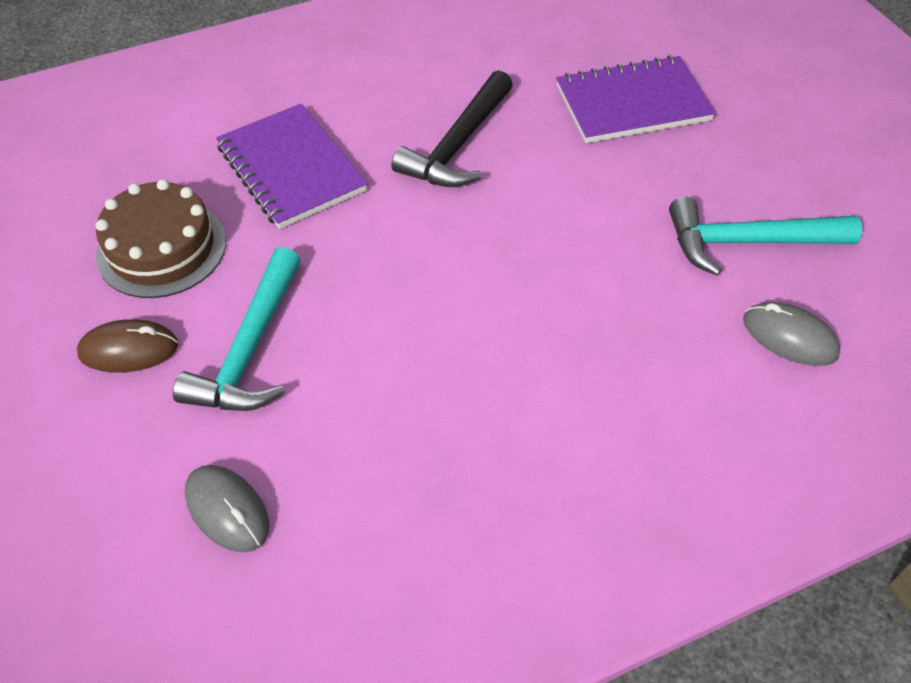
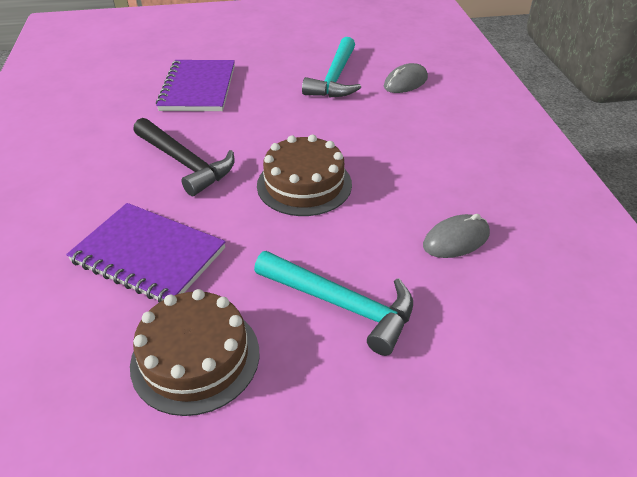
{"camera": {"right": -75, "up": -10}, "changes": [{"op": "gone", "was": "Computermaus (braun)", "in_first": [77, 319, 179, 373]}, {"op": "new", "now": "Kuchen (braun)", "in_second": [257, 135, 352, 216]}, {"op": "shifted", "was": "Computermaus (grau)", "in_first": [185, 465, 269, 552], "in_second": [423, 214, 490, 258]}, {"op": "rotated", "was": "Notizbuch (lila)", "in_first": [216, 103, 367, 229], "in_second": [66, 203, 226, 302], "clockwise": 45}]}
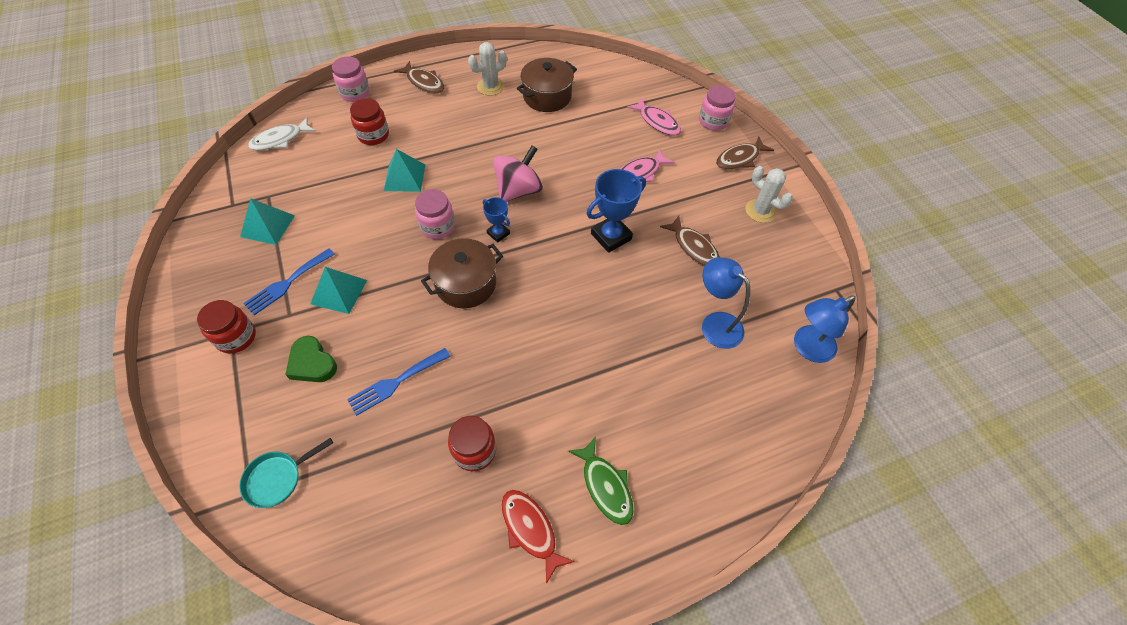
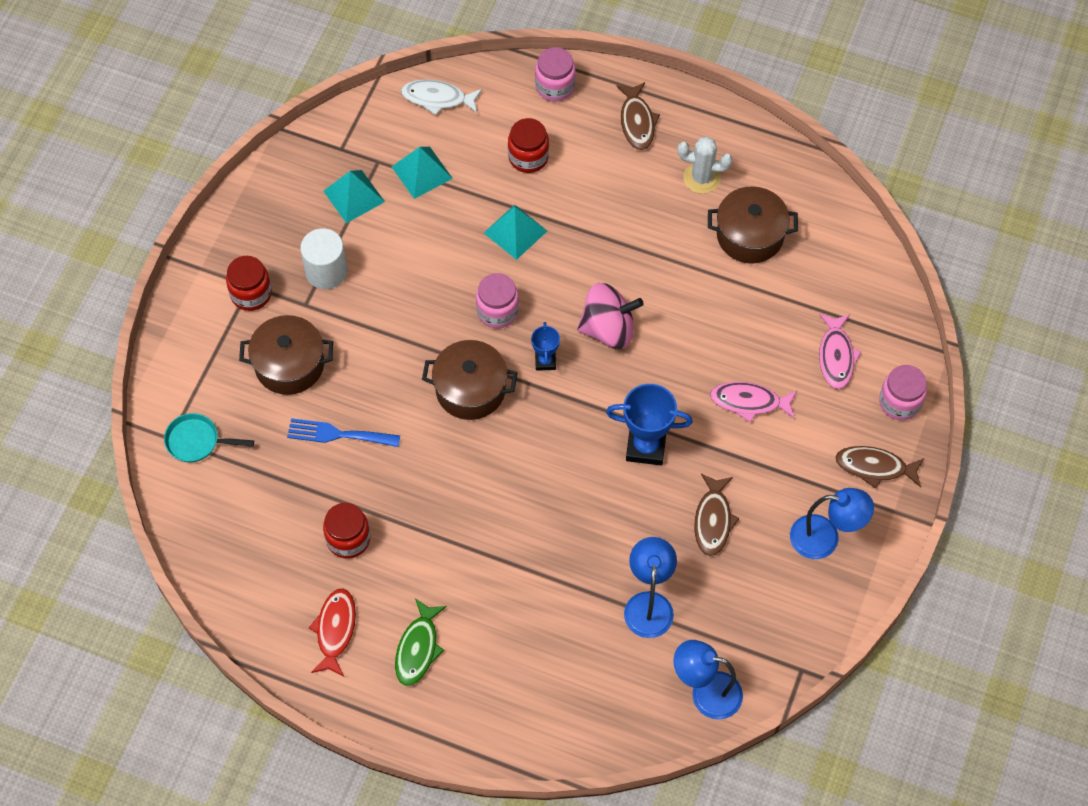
{"camera": {"right": 45, "up": 5}, "changes": [{"op": "shifted", "was": "Pyramide (türkis)", "in_first": [310, 267, 367, 314], "in_second": [392, 147, 453, 199]}, {"op": "swapped", "was": "Gabel (blau)", "now": "Vollzylinder (weiß)", "in_first": [243, 248, 335, 315], "in_second": [300, 228, 347, 289]}, {"op": "swapped", "was": "Herz (grün)", "now": "Kochtopf (braun)", "in_first": [285, 336, 337, 382], "in_second": [239, 315, 333, 395]}, {"op": "swapped", "was": "Kaktus (weiß)", "now": "Lampe (blau)", "in_first": [745, 166, 793, 223], "in_second": [790, 488, 874, 559]}]}
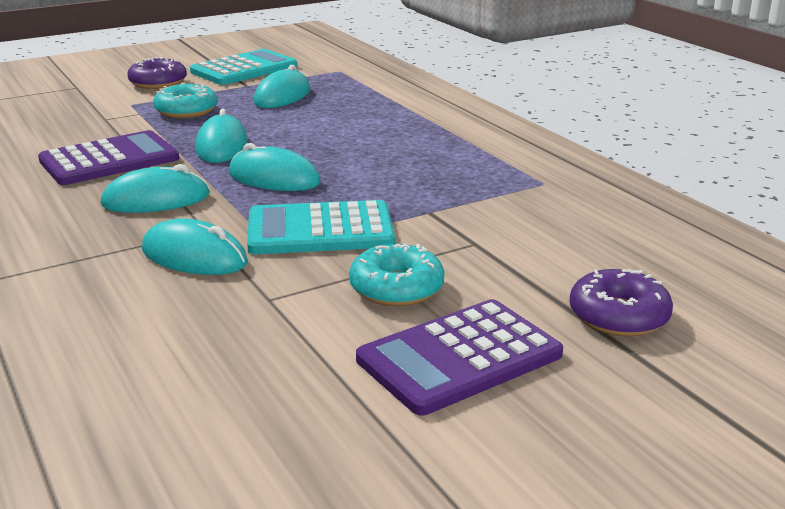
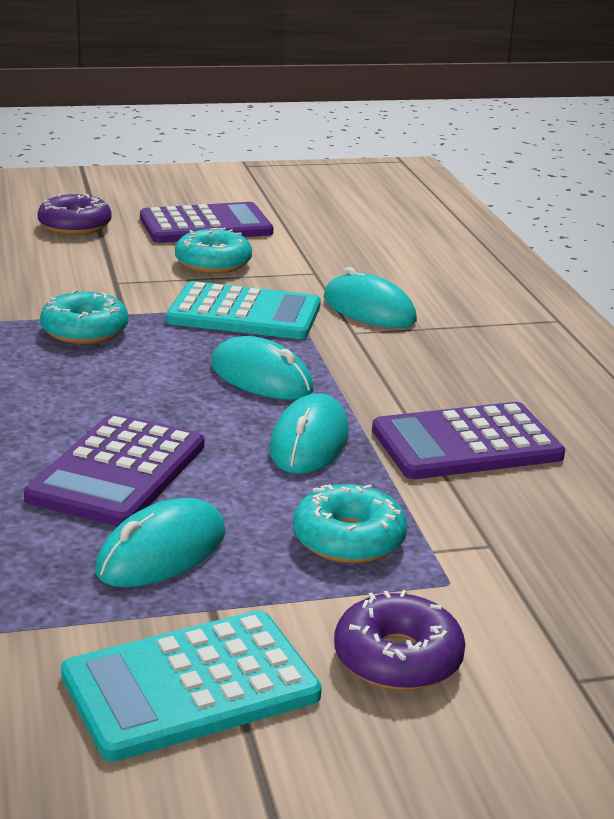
{"camera": {"right": -165, "up": 0}, "changes": [{"op": "gone", "was": "Computermaus (türkis)", "in_first": [101, 164, 210, 213]}, {"op": "new", "now": "Taschenrechner (lila)", "in_second": [24, 413, 205, 527]}, {"op": "new", "now": "Donut (türkis)", "in_second": [40, 290, 129, 344]}]}
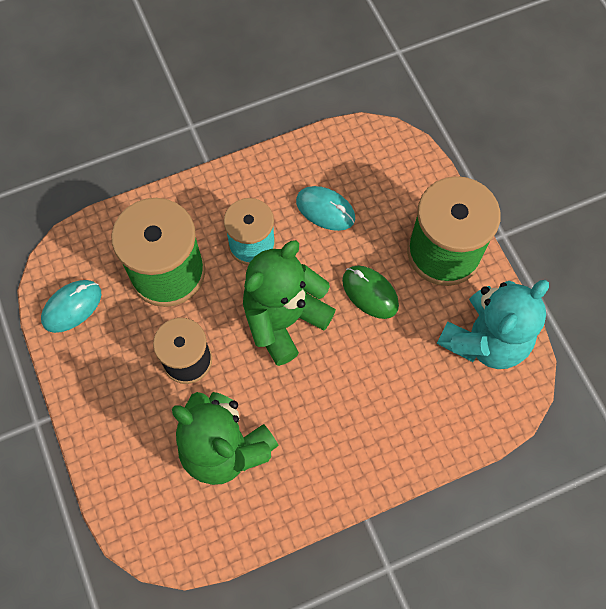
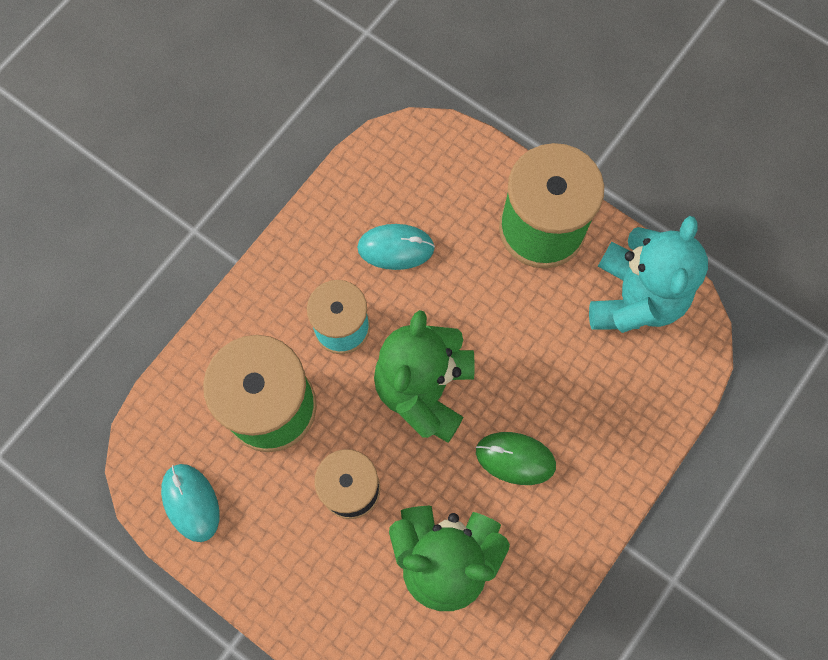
{"camera": {"right": -30, "up": 5}, "changes": [{"op": "shifted", "was": "Computermaus (grün)", "in_first": [342, 265, 399, 319], "in_second": [476, 432, 556, 485]}, {"op": "rotated", "was": "Computermaus (türkis)", "in_first": [41, 280, 101, 333], "in_second": [161, 464, 220, 542], "clockwise": -45}]}
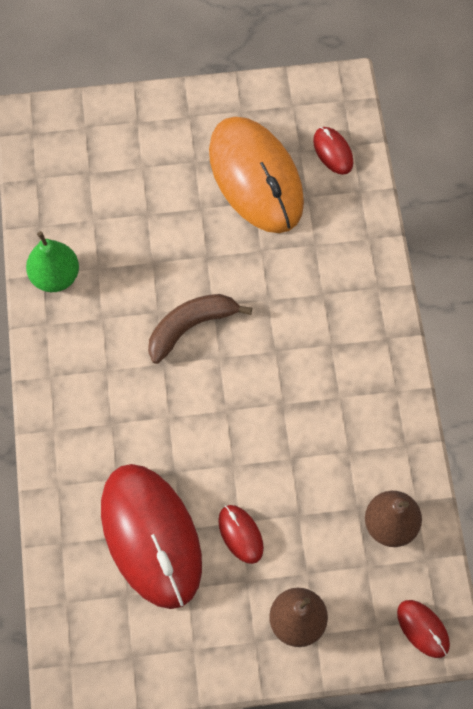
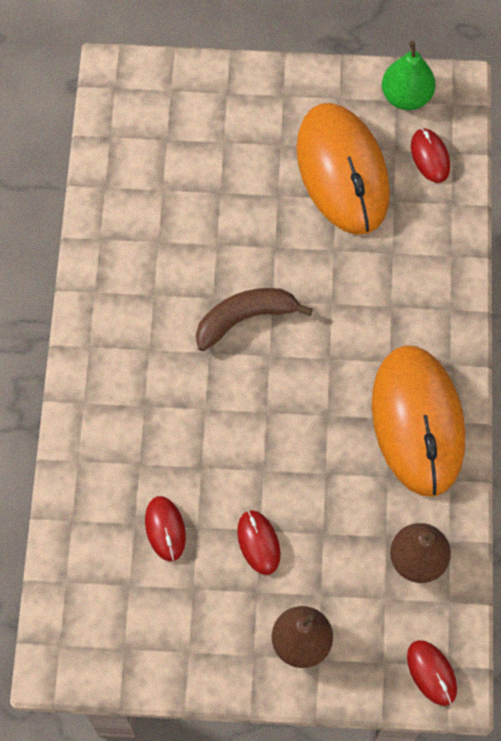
{"camera": {"right": 10, "up": 0}, "changes": [{"op": "new", "now": "Computermaus (orange)", "in_second": [372, 345, 465, 497]}, {"op": "shifted", "was": "Birne (grün)", "in_first": [26, 231, 79, 292], "in_second": [382, 41, 435, 110]}, {"op": "scaled", "was": "Computermaus (rot)", "in_first": [101, 464, 202, 609], "in_second": [145, 496, 186, 561], "ratio": 0.42}]}
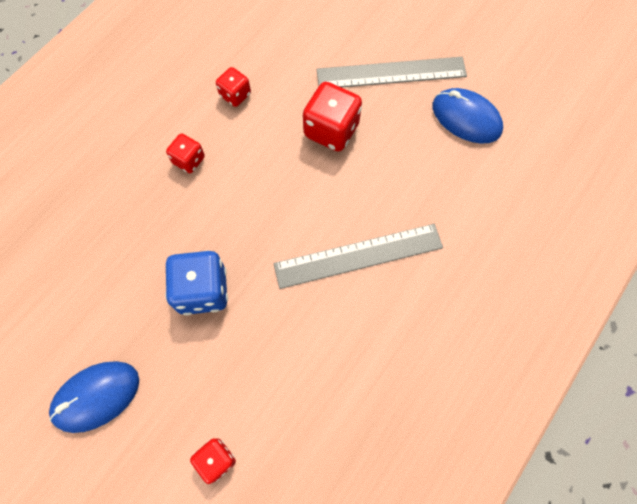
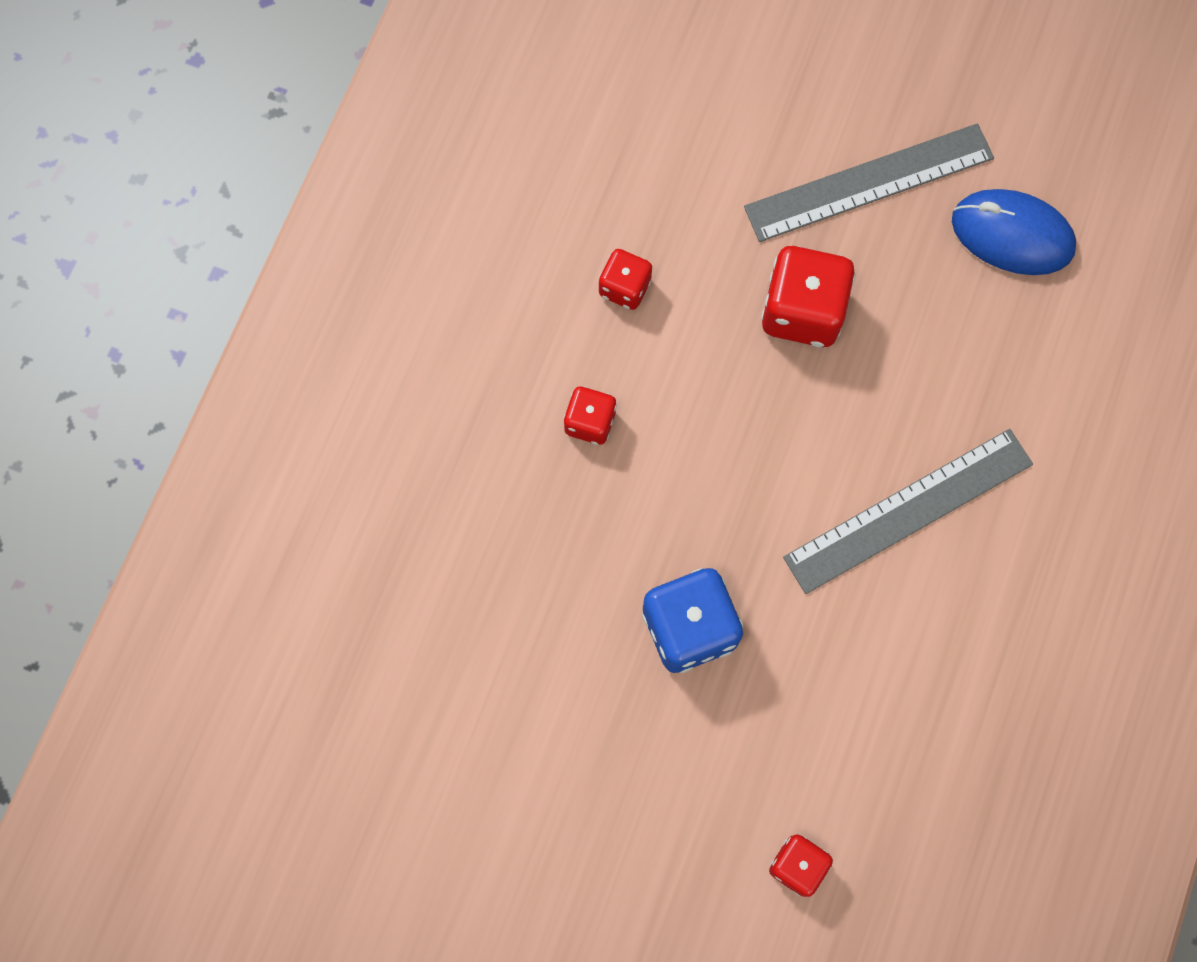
{"camera": {"right": -15, "up": 5}, "changes": [{"op": "gone", "was": "Computermaus (blau)", "in_first": [49, 361, 139, 433]}]}
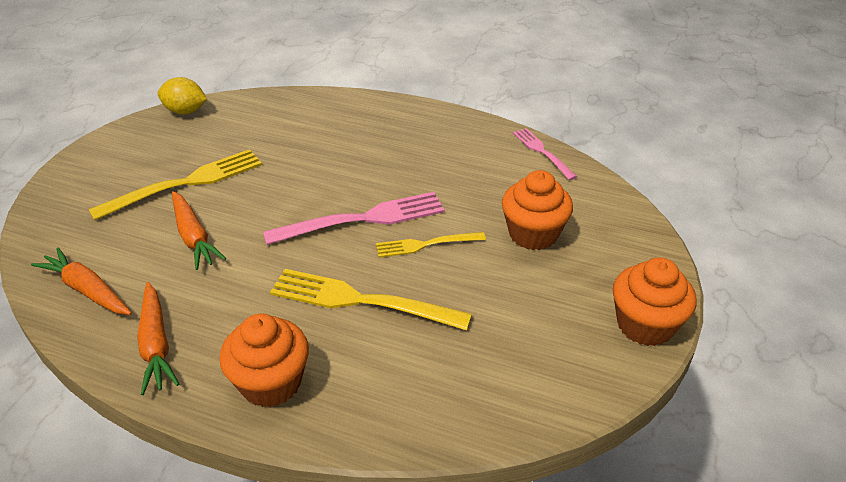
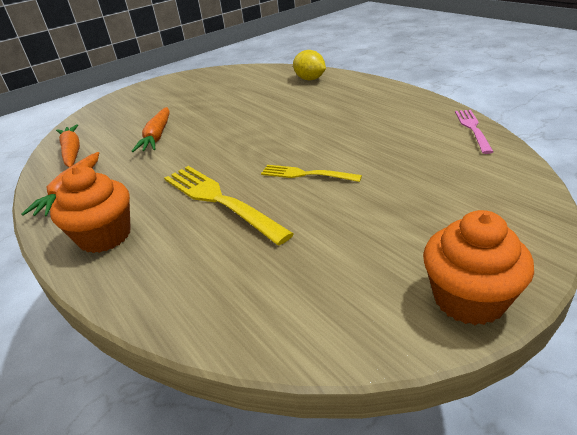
{"camera": {"right": 35, "up": -5}, "changes": [{"op": "gone", "was": "Gabel (gelb)", "in_first": [88, 149, 262, 220]}, {"op": "gone", "was": "Gabel (rosa)", "in_first": [263, 192, 445, 245]}, {"op": "gone", "was": "Muffin (orange)", "in_first": [502, 170, 573, 250]}, {"op": "shifted", "was": "Zitrone (gelb)", "in_first": [157, 77, 207, 115], "in_second": [293, 50, 326, 80]}]}
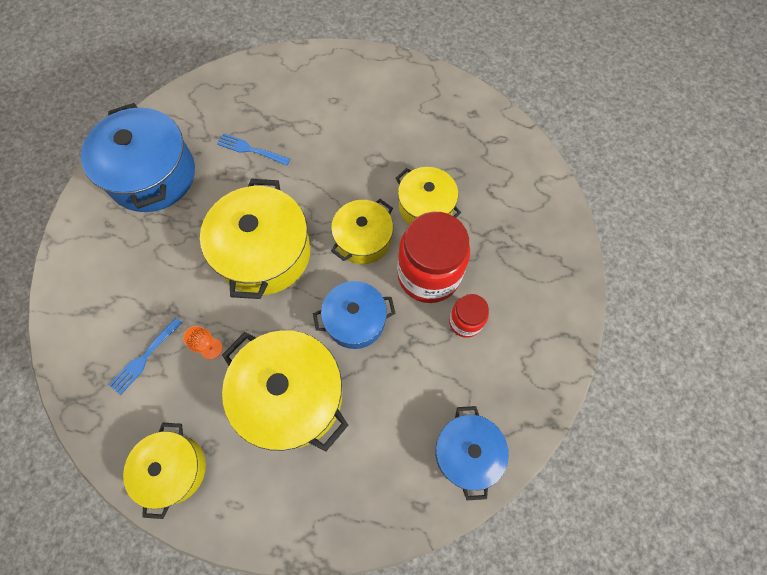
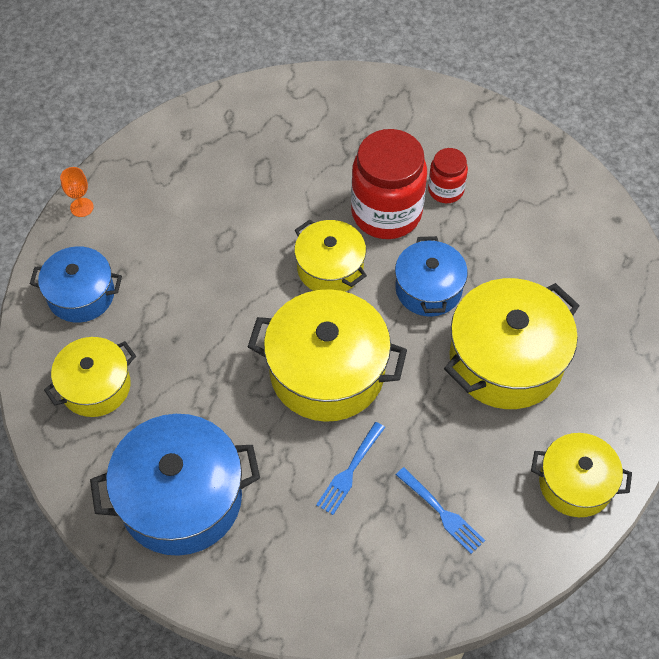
{"camera": {"right": -80, "up": -10}, "changes": [{"op": "shifted", "was": "Kelch (orange)", "in_first": [183, 326, 222, 359], "in_second": [60, 167, 94, 217]}, {"op": "shifted", "was": "Gabel (blau)", "in_first": [217, 133, 290, 166], "in_second": [316, 422, 385, 515]}, {"op": "shifted", "was": "Kochtopf (gelb)", "in_first": [395, 167, 461, 224], "in_second": [44, 337, 136, 417]}, {"op": "shifted", "was": "Kochtopf (blau)", "in_first": [435, 406, 509, 500], "in_second": [30, 246, 122, 323]}]}
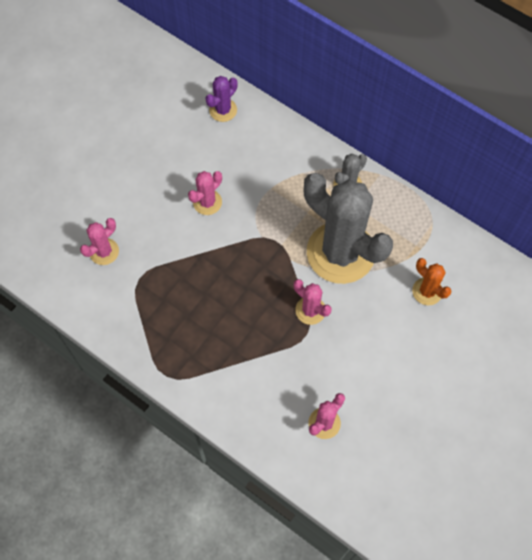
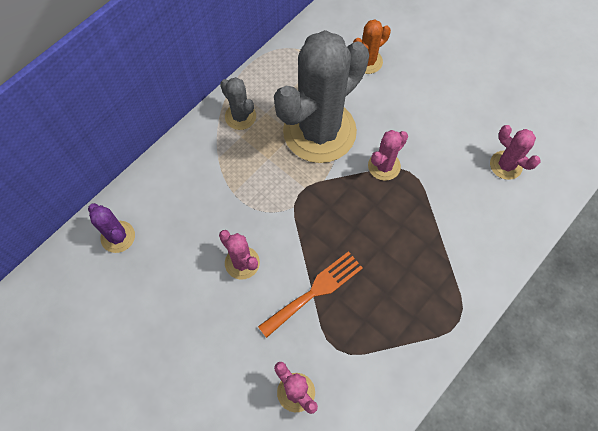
{"camera": {"right": -85, "up": 0}, "changes": [{"op": "new", "now": "Gabel (orange)", "in_second": [258, 251, 363, 338]}]}
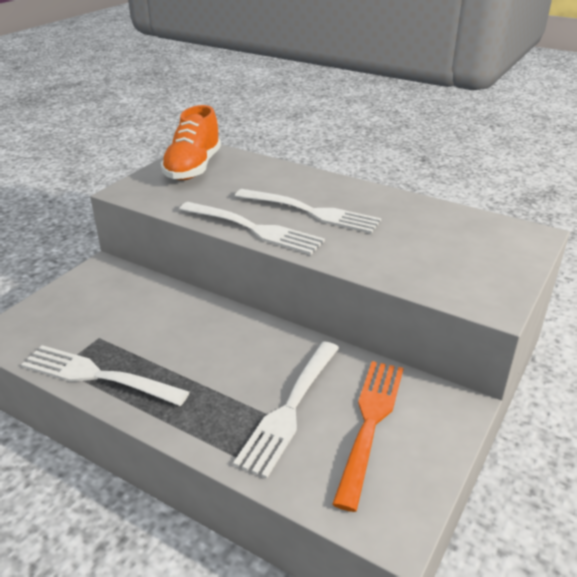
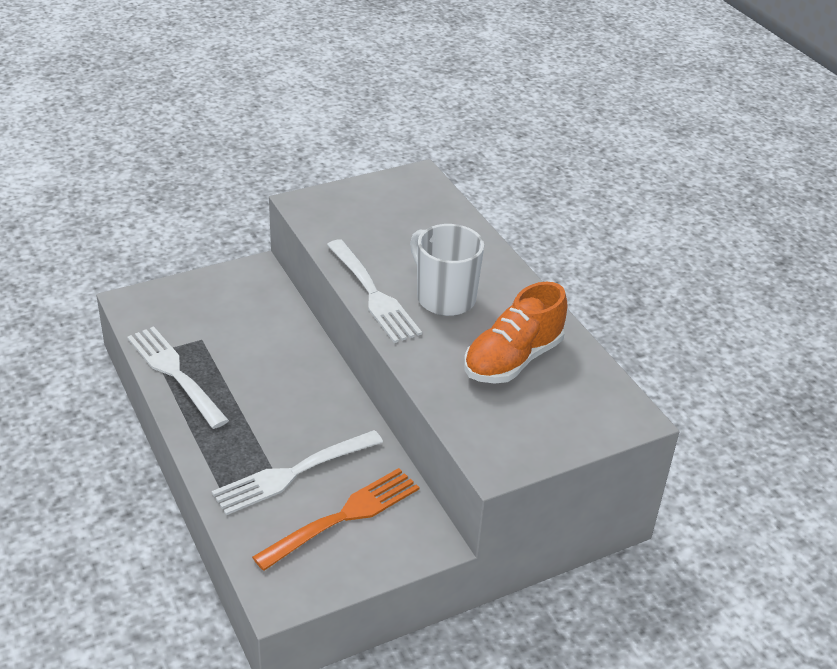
{"camera": {"right": 30, "up": 5}, "changes": [{"op": "shifted", "was": "Schuh (orange)", "in_first": [161, 105, 221, 180], "in_second": [464, 281, 567, 383]}, {"op": "swapped", "was": "Gabel (weiß)", "now": "Tasse (weiß)", "in_first": [235, 189, 381, 234], "in_second": [410, 224, 484, 316]}]}
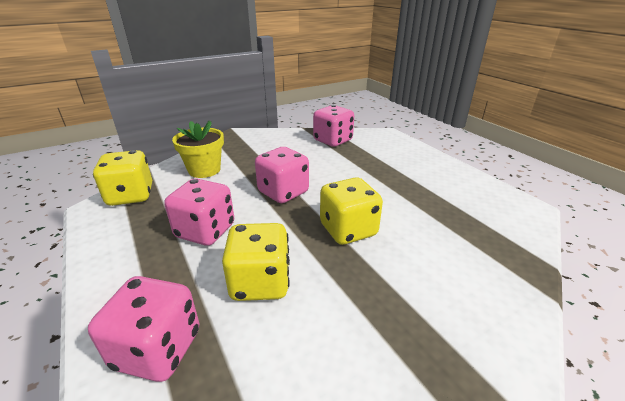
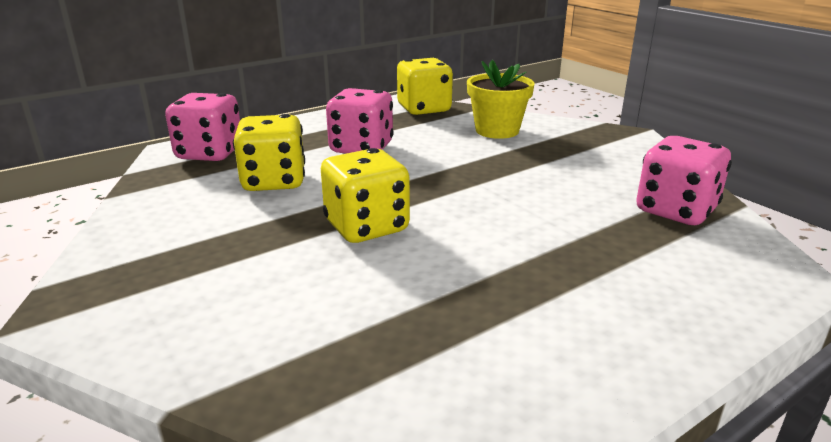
{"camera": {"right": 85, "up": -5}, "changes": [{"op": "gone", "was": "Spielwürfel (rosa)", "in_first": [255, 147, 309, 203]}]}
